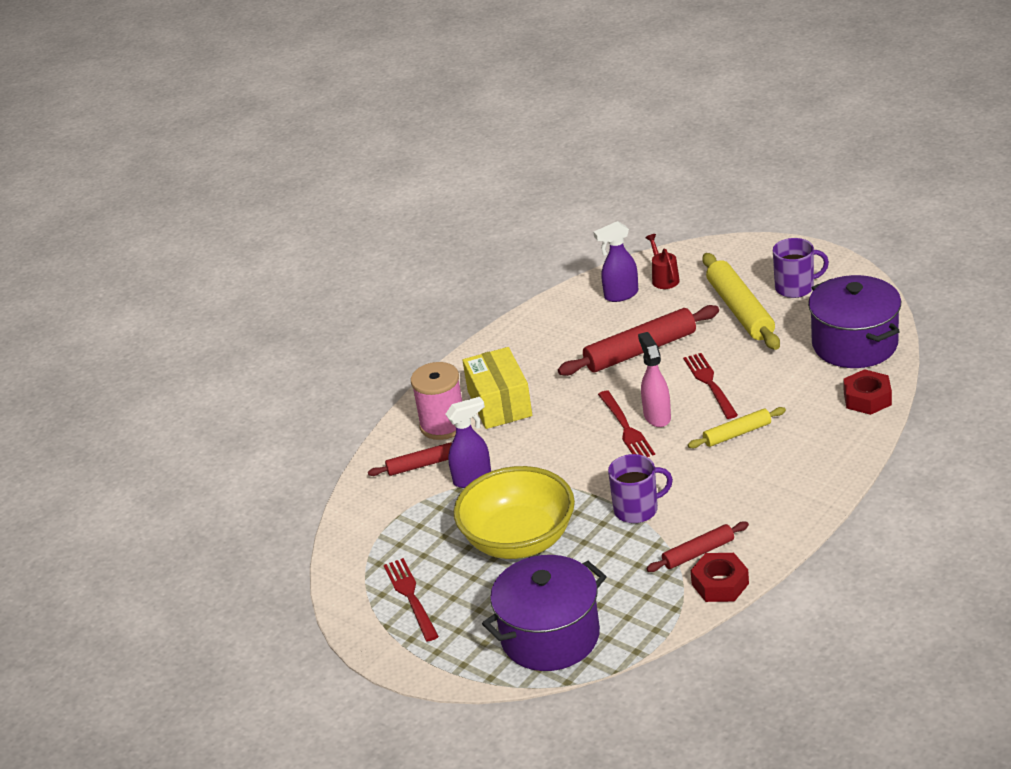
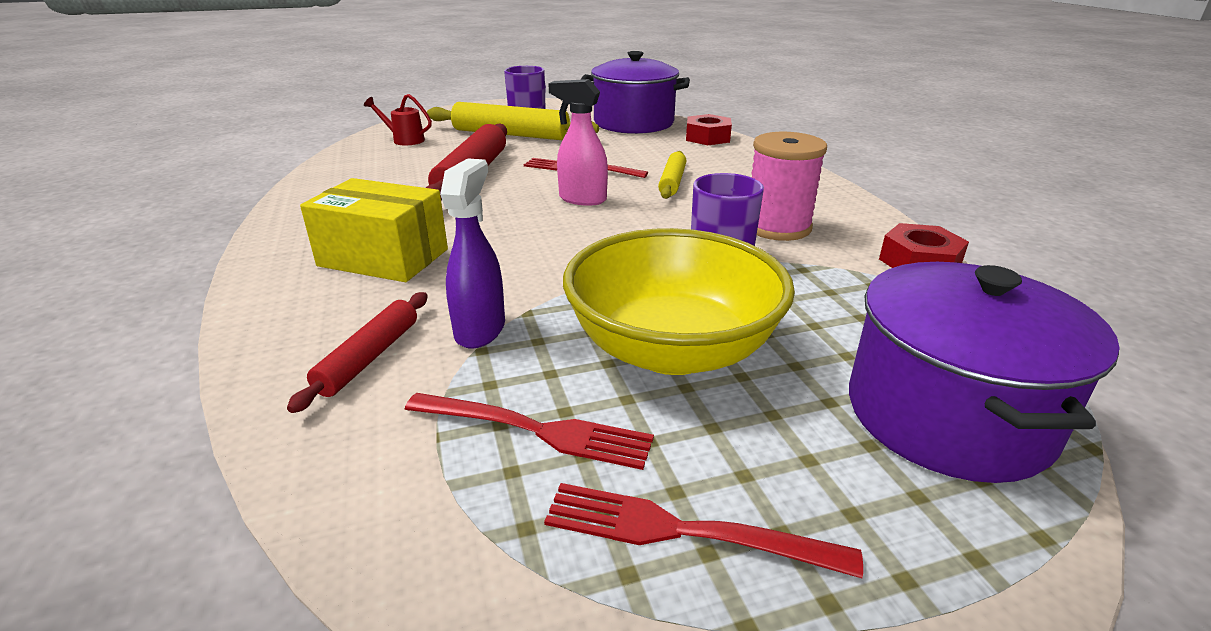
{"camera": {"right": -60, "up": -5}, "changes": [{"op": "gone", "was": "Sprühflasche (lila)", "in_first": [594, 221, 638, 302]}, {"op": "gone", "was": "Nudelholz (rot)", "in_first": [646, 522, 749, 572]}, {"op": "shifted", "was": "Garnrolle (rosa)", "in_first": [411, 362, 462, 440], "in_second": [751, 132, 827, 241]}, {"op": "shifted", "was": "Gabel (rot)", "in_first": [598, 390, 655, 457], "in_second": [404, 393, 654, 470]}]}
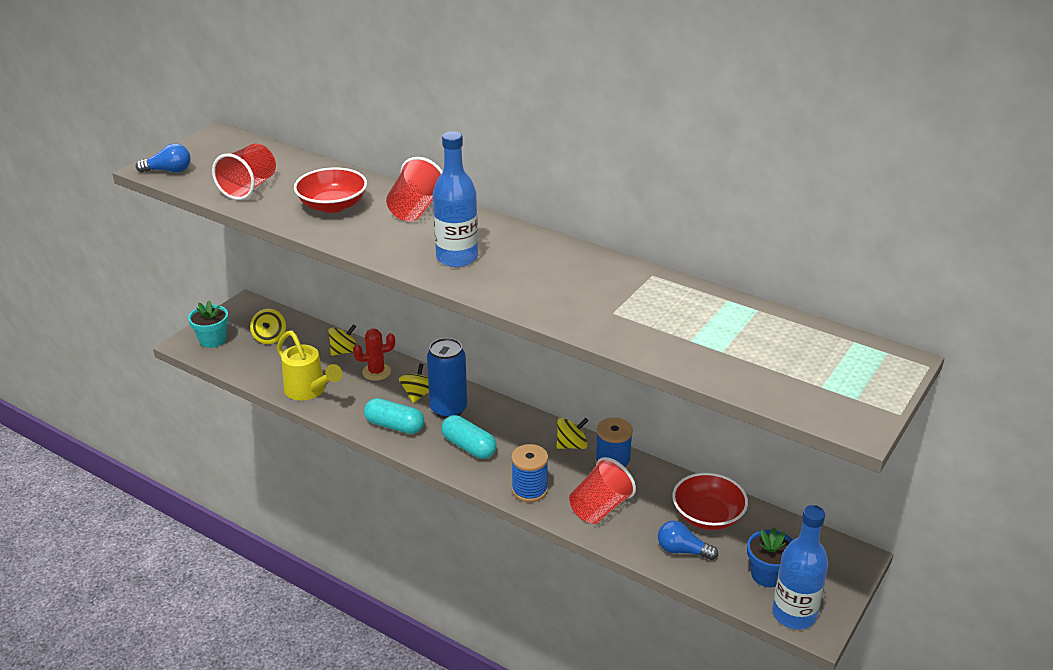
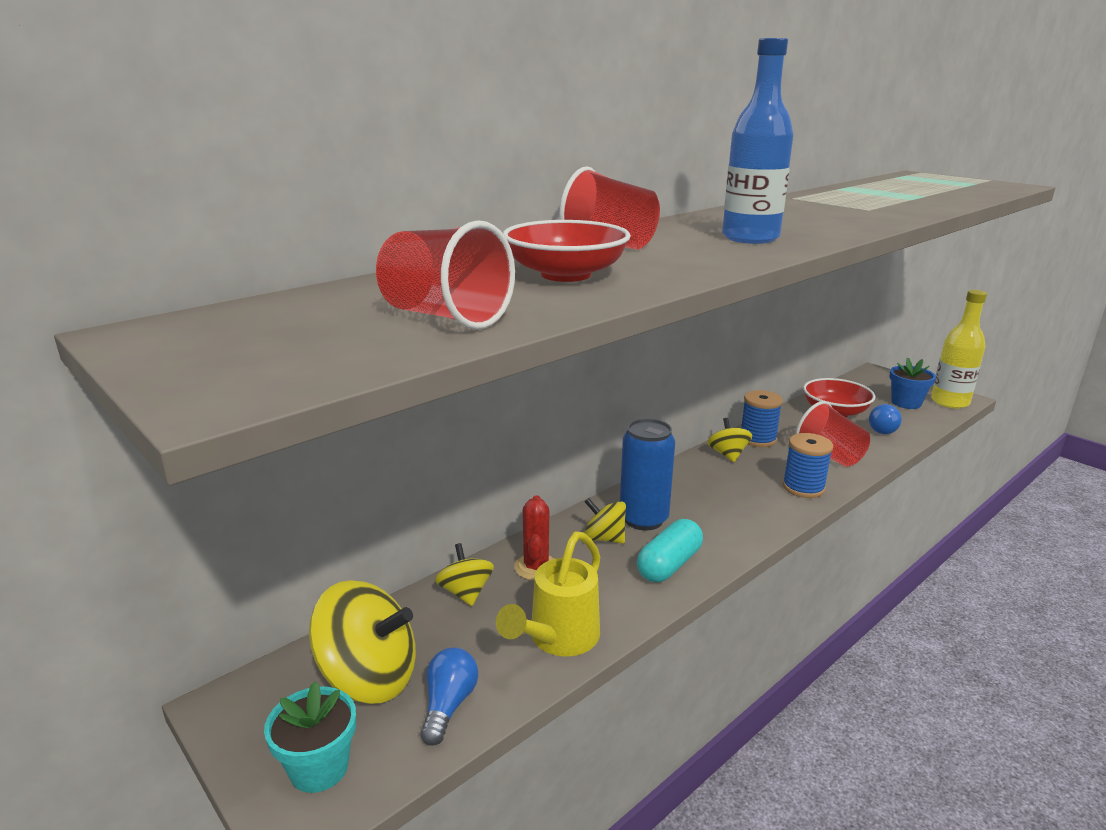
{"camera": {"right": -75, "up": -10}, "changes": [{"op": "gone", "was": "Kapsel (türkis)", "in_first": [441, 415, 497, 459]}, {"op": "shifted", "was": "Glühbirne (blau)", "in_first": [136, 143, 190, 173], "in_second": [420, 647, 478, 746]}, {"op": "repainted", "was": "Flasche (blau)", "now": "Flasche (gelb)", "in_first": [772, 505, 828, 629], "in_second": [931, 290, 987, 409]}, {"op": "rotated", "was": "Gießkanne (gelb)", "in_first": [277, 330, 342, 400], "in_second": [496, 532, 600, 656], "clockwise": 150}, {"op": "scaled", "was": "Kreisel (gelb)", "in_first": [250, 309, 286, 344], "in_second": [309, 580, 416, 704], "ratio": 1.79}]}
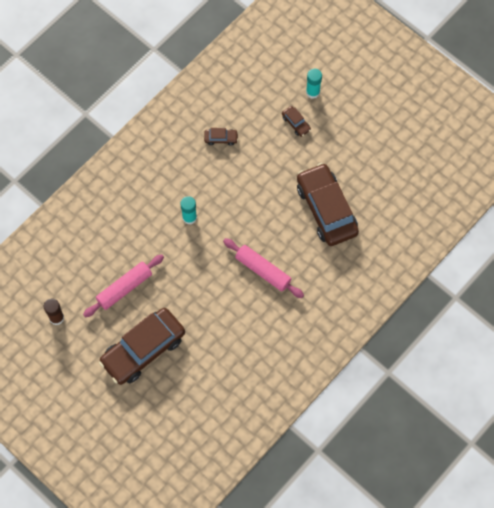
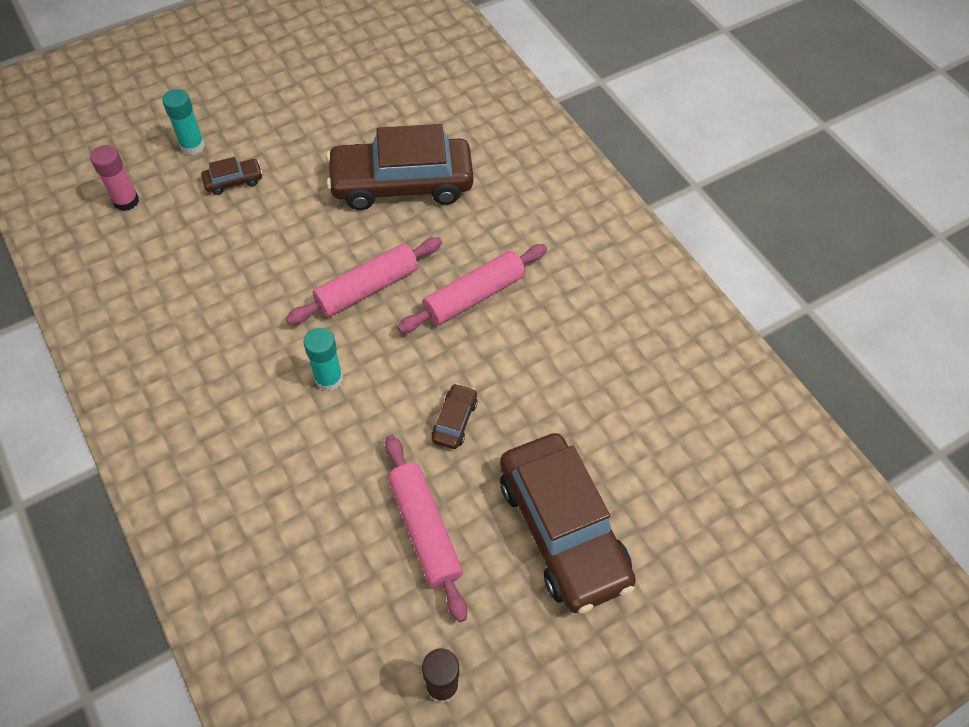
{"camera": {"right": -75, "up": -10}, "changes": [{"op": "new", "now": "Klebestift (rosa)", "in_second": [90, 145, 139, 211]}, {"op": "new", "now": "Nudelholz (rosa)", "in_second": [286, 237, 442, 324]}, {"op": "shifted", "was": "Auto (braun)", "in_first": [204, 128, 238, 146], "in_second": [432, 383, 477, 449]}]}
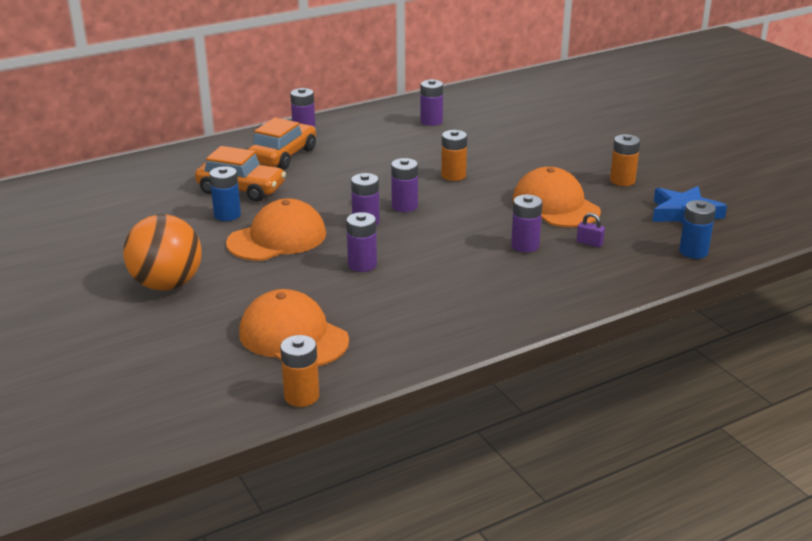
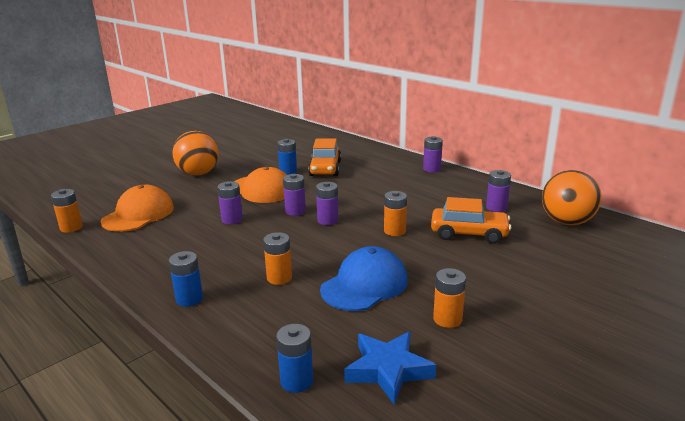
{"camera": {"right": 75, "up": -5}, "changes": [{"op": "gone", "was": "Vorhängeschloss (lila)", "in_first": [577, 213, 605, 247]}, {"op": "new", "now": "Batterie (blau)", "in_second": [169, 251, 203, 307]}, {"op": "new", "now": "Ball (orange)", "in_second": [542, 170, 602, 225]}, {"op": "shifted", "was": "Auto (orange)", "in_first": [248, 118, 316, 170], "in_second": [431, 197, 512, 244]}, {"op": "repainted", "was": "Batterie (lila)", "now": "Batterie (orange)", "in_first": [511, 195, 542, 252], "in_second": [263, 232, 292, 285]}, {"op": "repainted", "was": "Kappe (orange)", "now": "Kappe (blau)", "in_first": [512, 167, 601, 227], "in_second": [320, 246, 408, 311]}]}
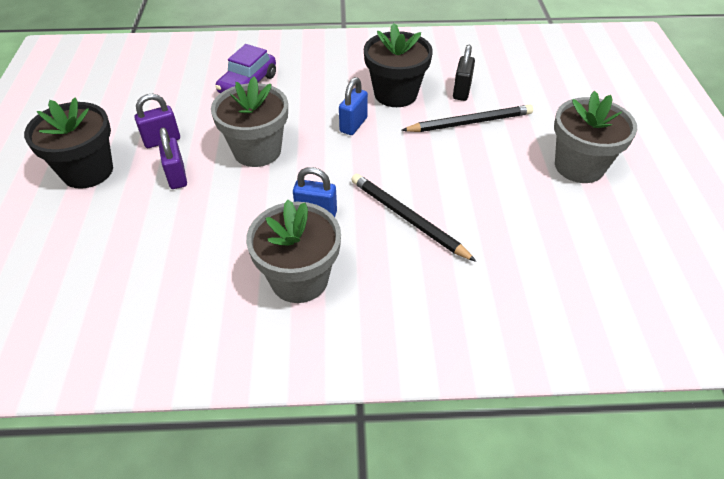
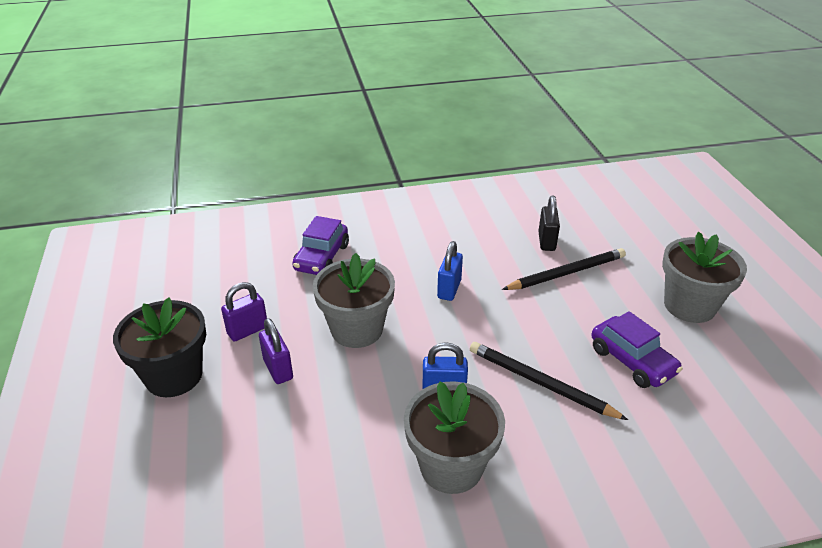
{"camera": {"right": -10, "up": -10}, "changes": [{"op": "gone", "was": "Blumentopf (schwarz)", "in_first": [364, 23, 433, 107]}, {"op": "new", "now": "Auto (lila)", "in_second": [592, 311, 683, 388]}]}
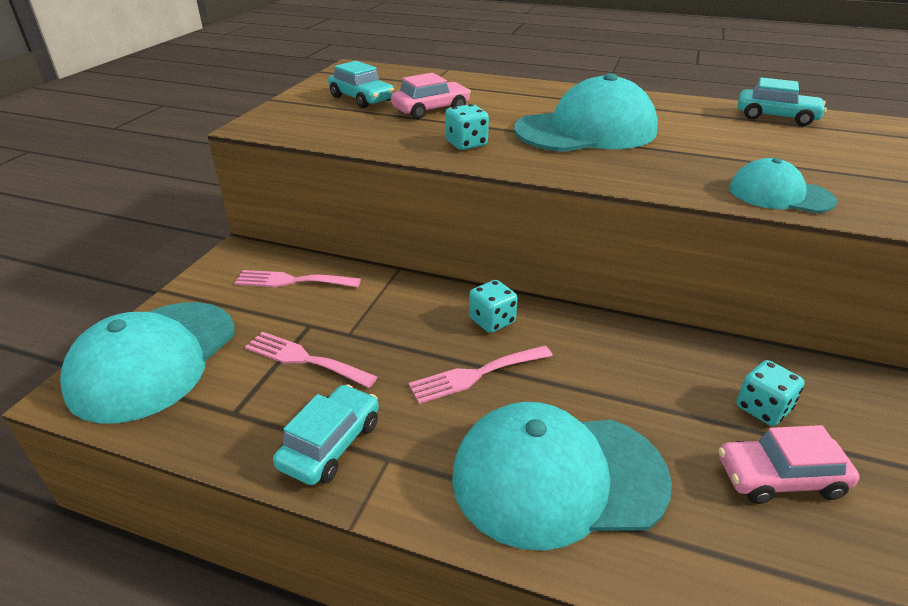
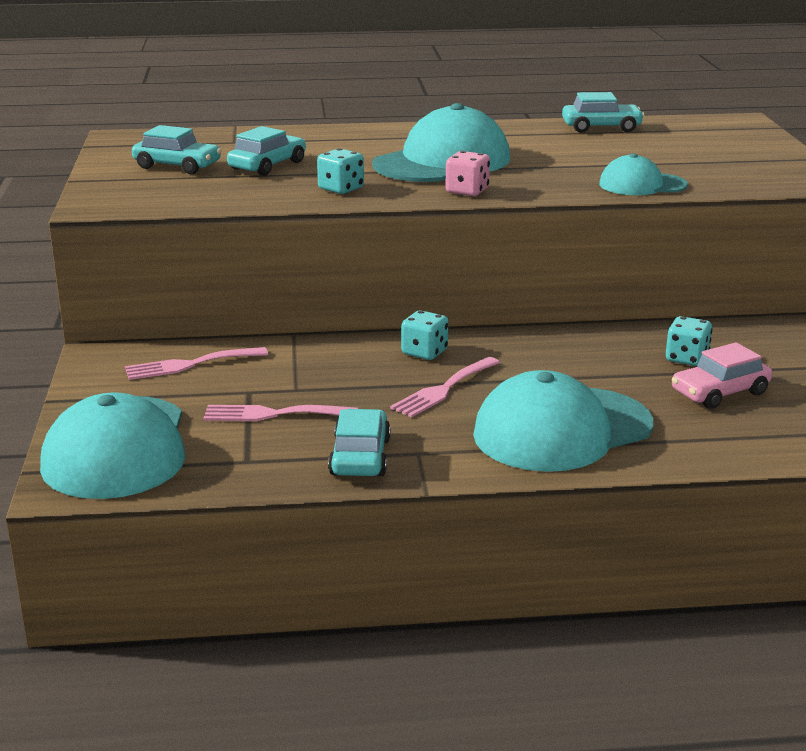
{"camera": {"right": -25, "up": -10}, "changes": [{"op": "new", "now": "Spielwürfel (rosa)", "in_second": [446, 151, 490, 196]}, {"op": "repainted", "was": "Auto (rosa)", "now": "Auto (türkis)", "in_first": [391, 73, 471, 119], "in_second": [227, 126, 306, 176]}]}
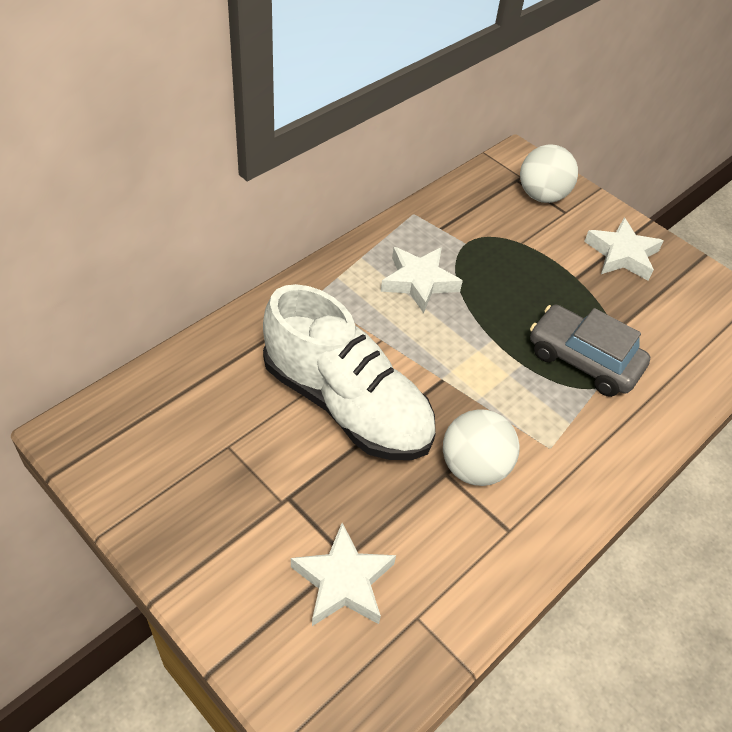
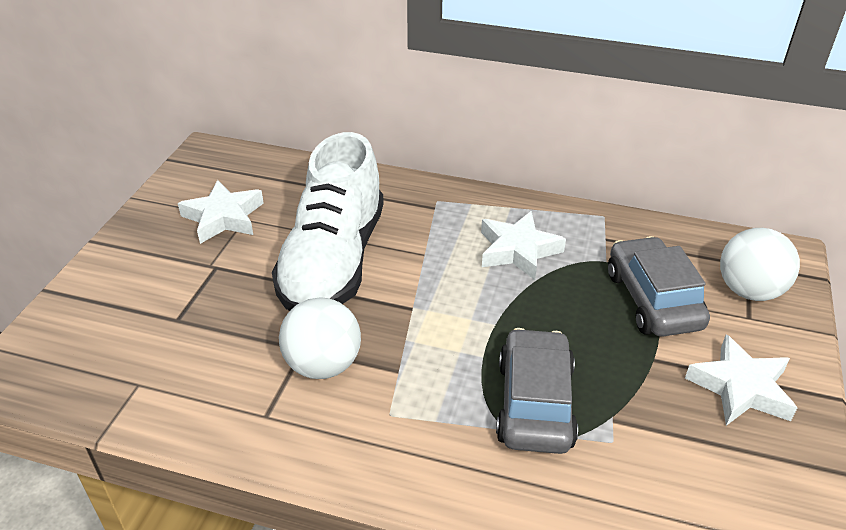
{"camera": {"right": 65, "up": -10}, "changes": [{"op": "new", "now": "Auto (grau)", "in_second": [608, 236, 710, 337]}, {"op": "shifted", "was": "Stern (weiß)", "in_first": [291, 523, 396, 626], "in_second": [178, 180, 264, 244]}]}
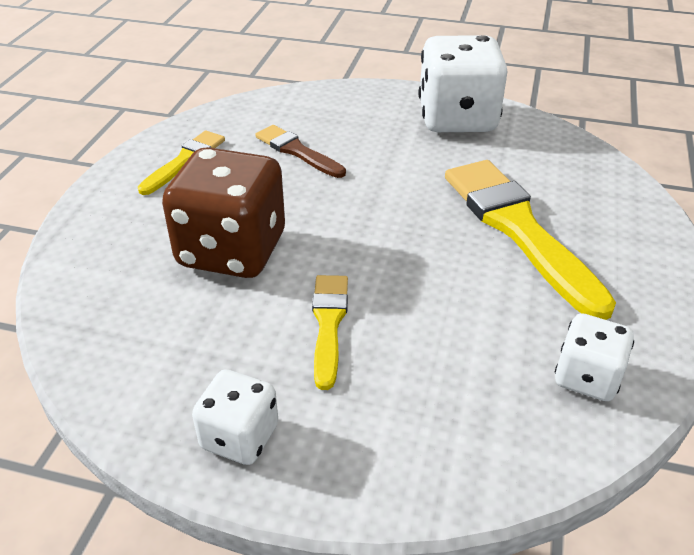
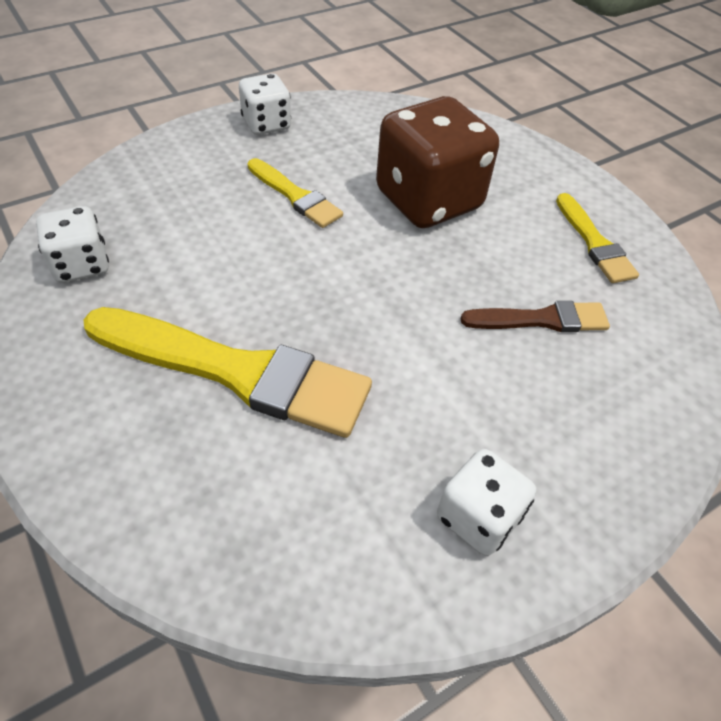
{"camera": {"right": 130, "up": 10}, "changes": [{"op": "scaled", "was": "Spielwürfel (weiß)", "in_first": [419, 35, 507, 132], "in_second": [437, 449, 536, 556], "ratio": 0.54}]}
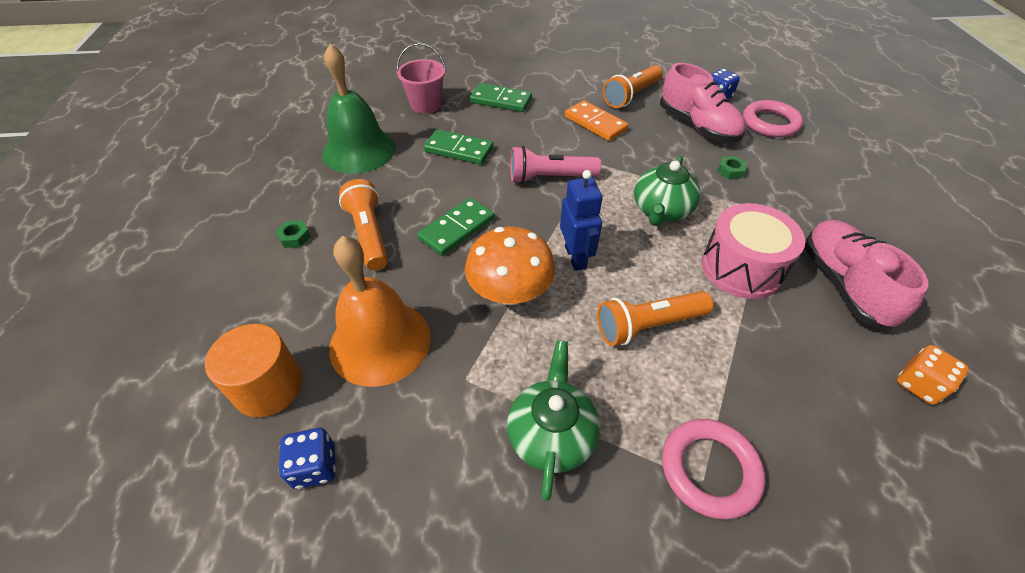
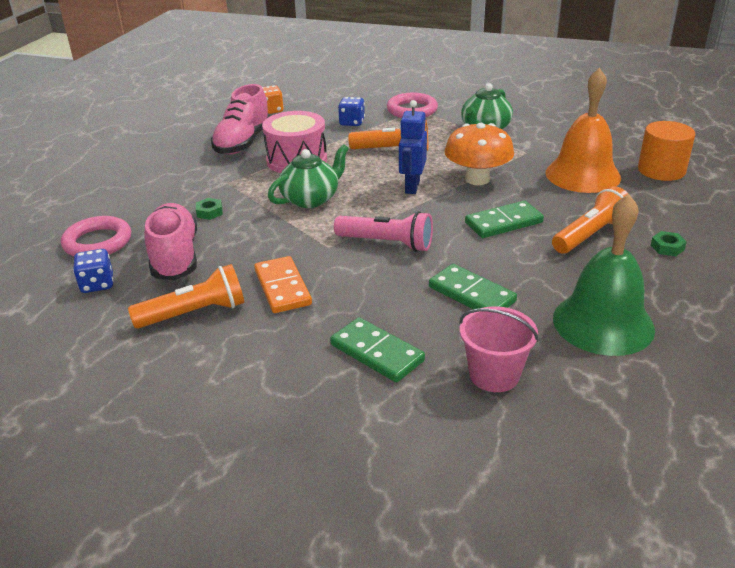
{"camera": {"right": -155, "up": -15}, "changes": [{"op": "shifted", "was": "Spielwürfel (blau)", "in_first": [279, 428, 336, 489], "in_second": [338, 97, 365, 126]}, {"op": "rotated", "was": "Taschenlampe (orange)", "in_first": [339, 179, 388, 270], "in_second": [552, 186, 628, 254], "clockwise": -135}]}
